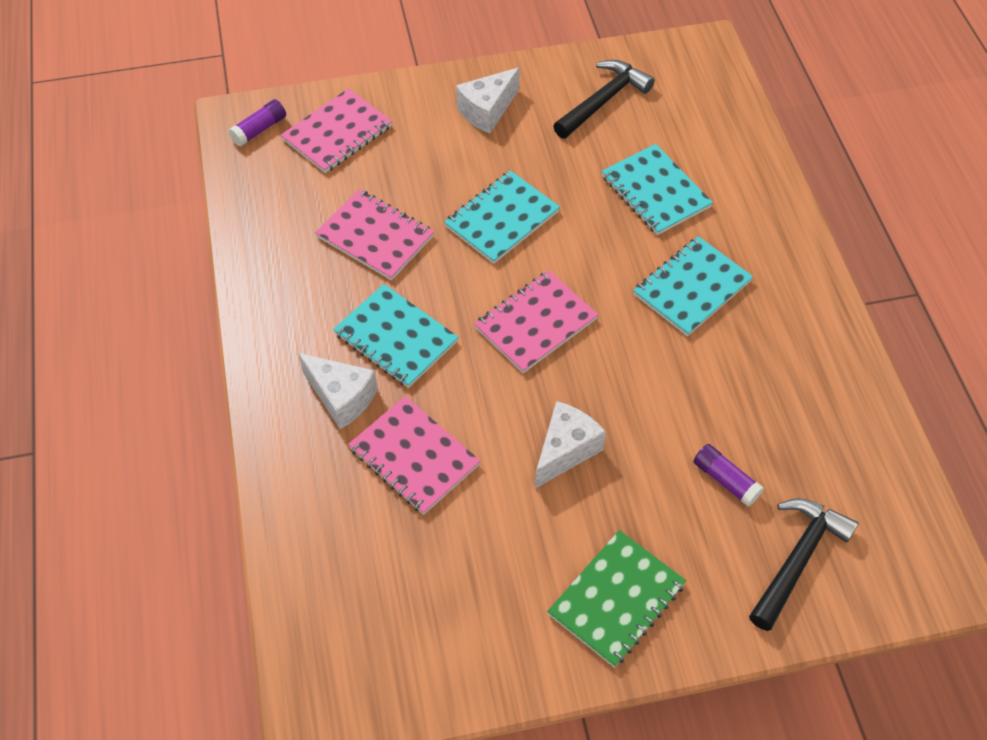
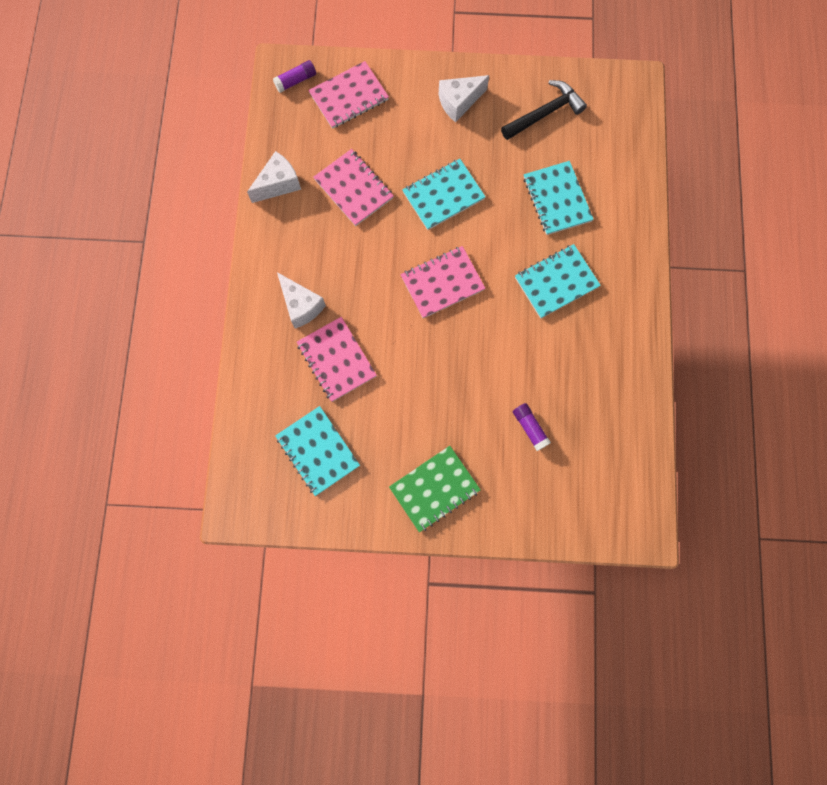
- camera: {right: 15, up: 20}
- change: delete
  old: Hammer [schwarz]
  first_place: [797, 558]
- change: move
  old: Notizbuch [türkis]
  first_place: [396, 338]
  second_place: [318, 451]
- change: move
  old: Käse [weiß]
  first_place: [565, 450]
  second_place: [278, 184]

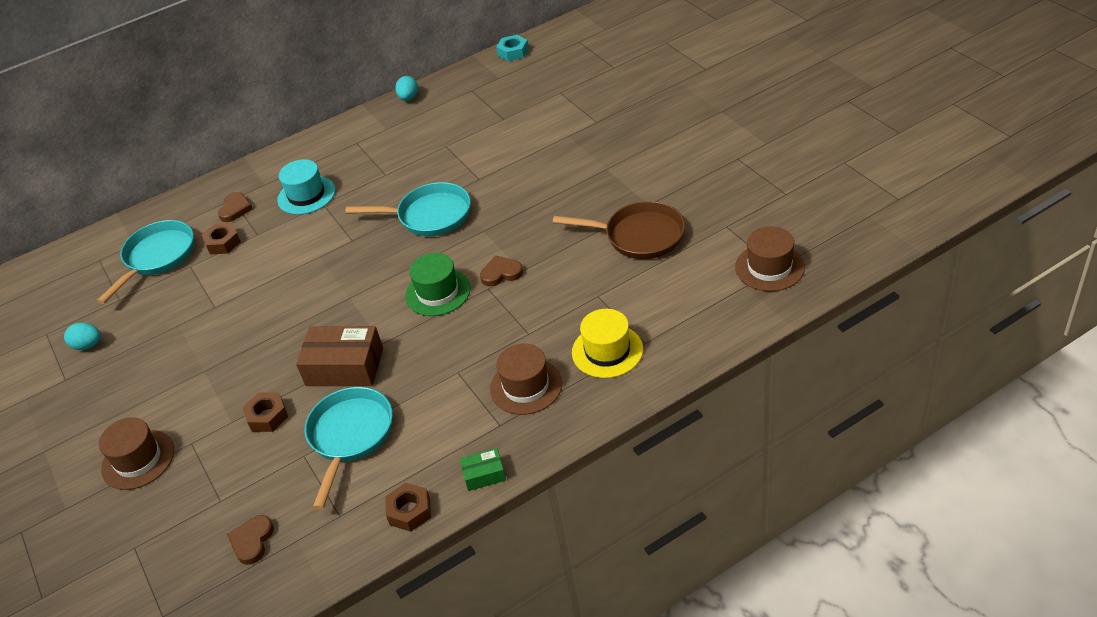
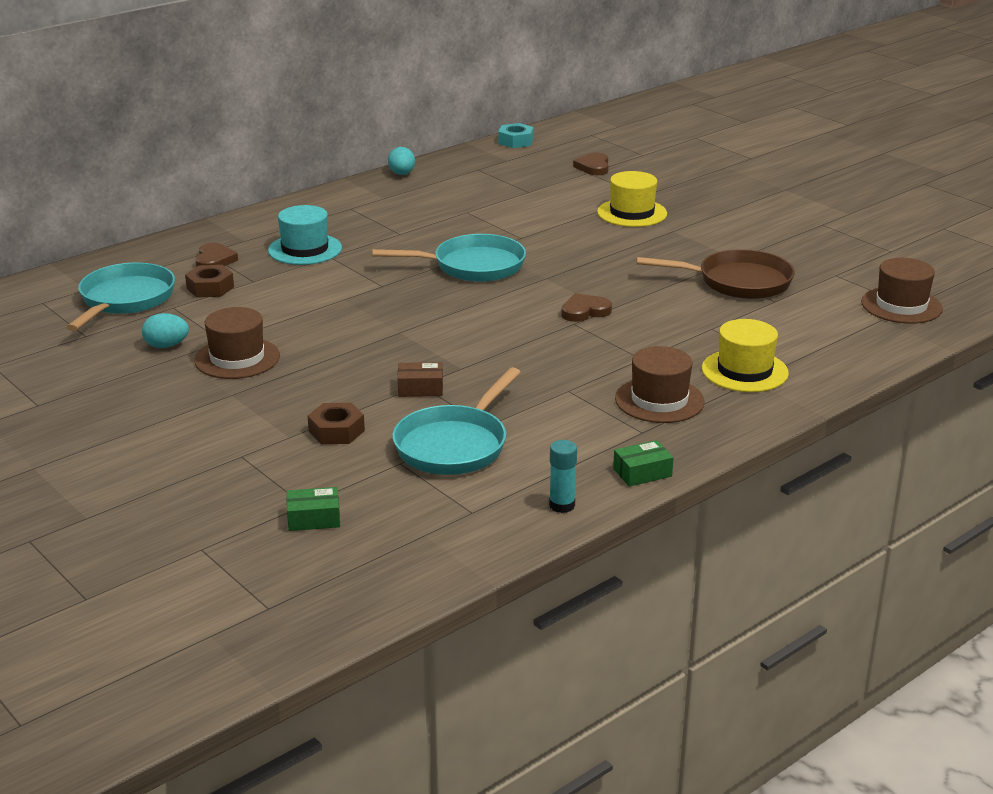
- camera: {right: -15, up: -15}
- change: delete
  old: Hut [grün]
  first_place: [438, 292]
- change: insert
  new: Schachtel [grün]
  second_place: [314, 518]
- change: insert
  new: Hut [gelb]
  second_place: [632, 213]
- change: move
  old: Ei [türkis]
  first_place: [88, 345]
  second_place: [166, 346]
- change: move
  old: Hut [braun]
  first_place: [138, 459]
  second_place: [237, 358]
- change: move
  old: Herz [braun]
  first_place: [252, 541]
  second_place: [593, 167]
- change: replace
  old: Sechskantmutter [braun]
  new: Klebestift [türkis]
  first_place: [409, 511]
  second_place: [562, 505]
- change: rotate
  old: Pfanne [türkis]
  first_place: [350, 436]
  second_place: [454, 445]
  degrees: -150
- change: resize
  old: Schachtel [braun]
  first_place: [344, 367]
  second_place: [420, 388]
  factor: 0.5

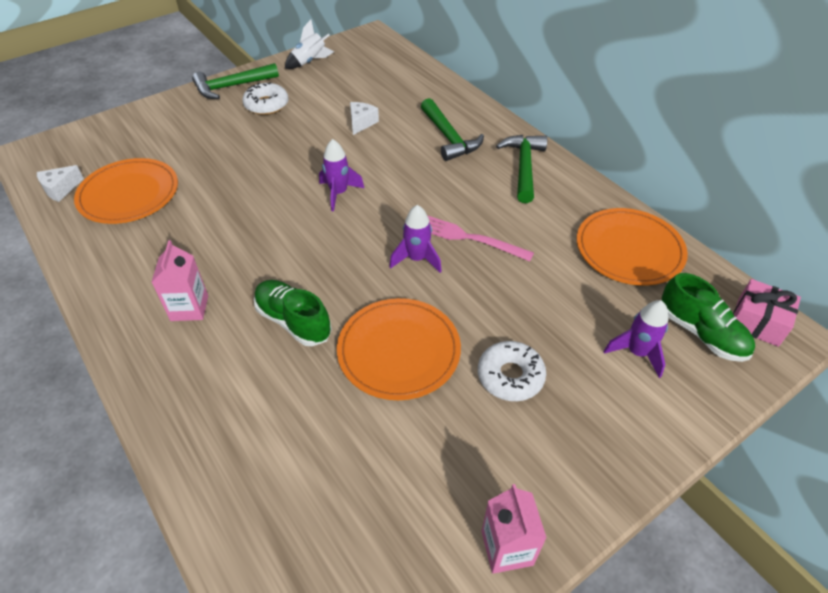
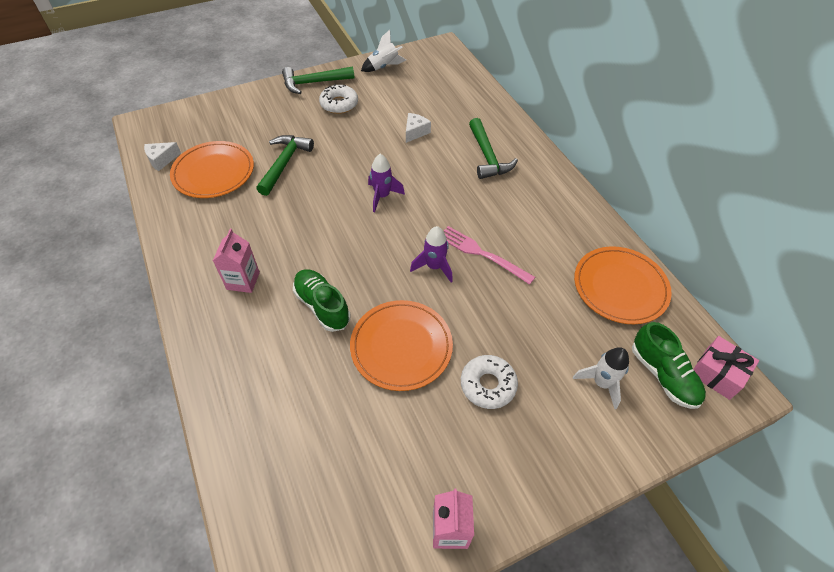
- camera: {right: 10, up: 5}
- change: move
  old: Hammer [grün]
  first_place: [523, 167]
  second_place: [284, 163]
- change: recolor
  old: Rakete [lila]
  new: Rakete [weiß]
  first_place: [636, 353]
  second_place: [601, 383]

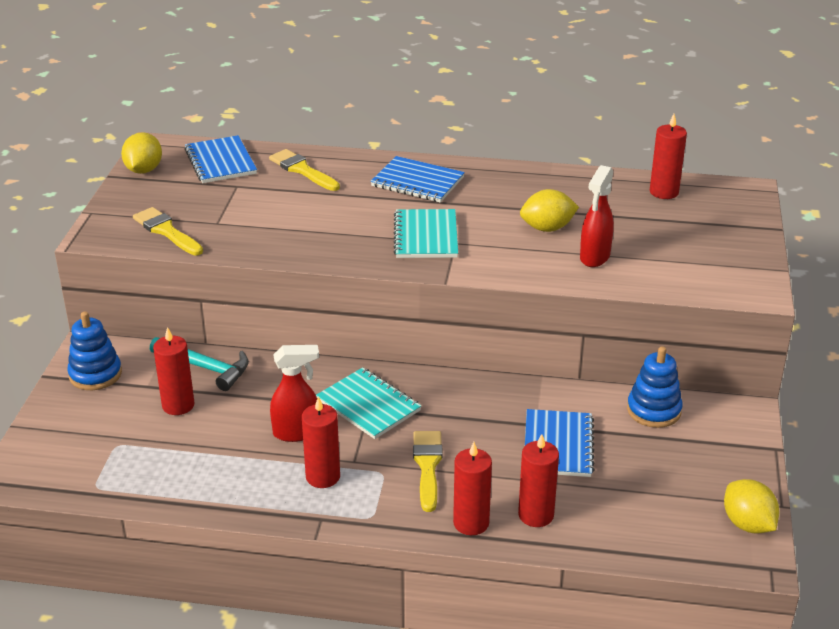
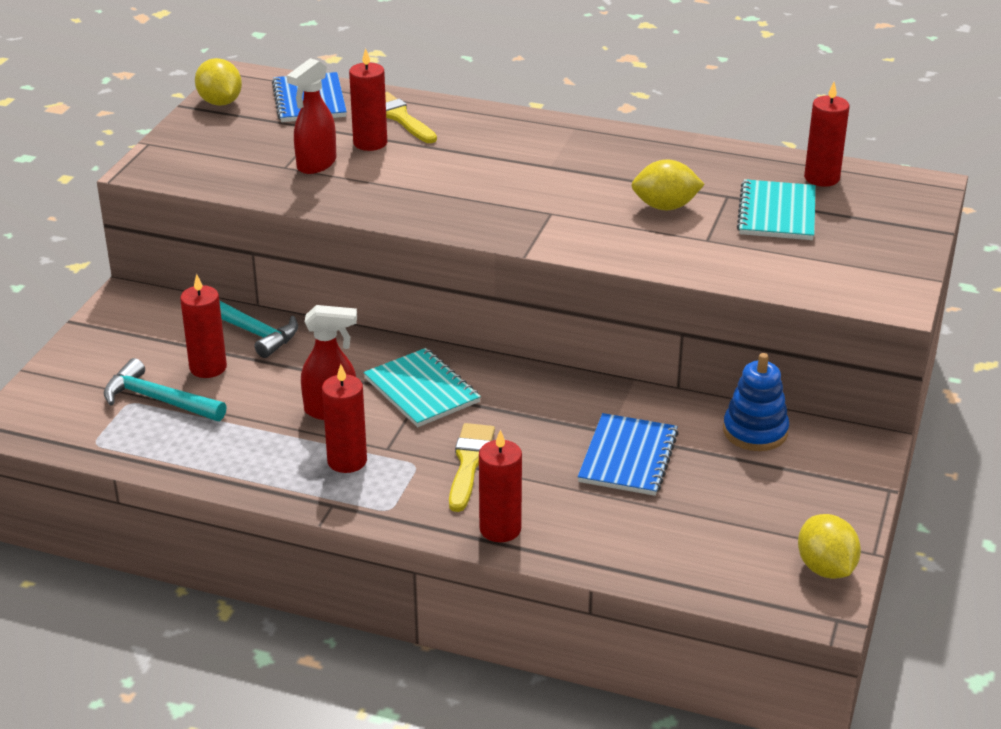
- camera: {right: 10, up: 0}
- change: delete
  old: Stapelspielzeug [blau]
  first_place: [95, 374]
- change: delete
  old: Pinsel [gelb]
  first_place: [166, 231]
- change: delete
  old: Notizbuch [blau]
  first_place: [417, 182]
- change: insert
  new: Hammer [türkis]
  second_place: [159, 400]
- change: move
  old: Notizbuch [türkis]
  first_place: [426, 236]
  second_place: [777, 213]
- change: move
  old: Kerze [rot]
  first_place: [536, 515]
  second_place: [370, 143]
- change: move
  old: Sprühflasche [rot]
  first_place: [594, 257]
  second_place: [316, 165]
- change: rotate
  old: Zitrone [gelb]
  first_place: [144, 170]
  second_place: [220, 102]
  degrees: -45

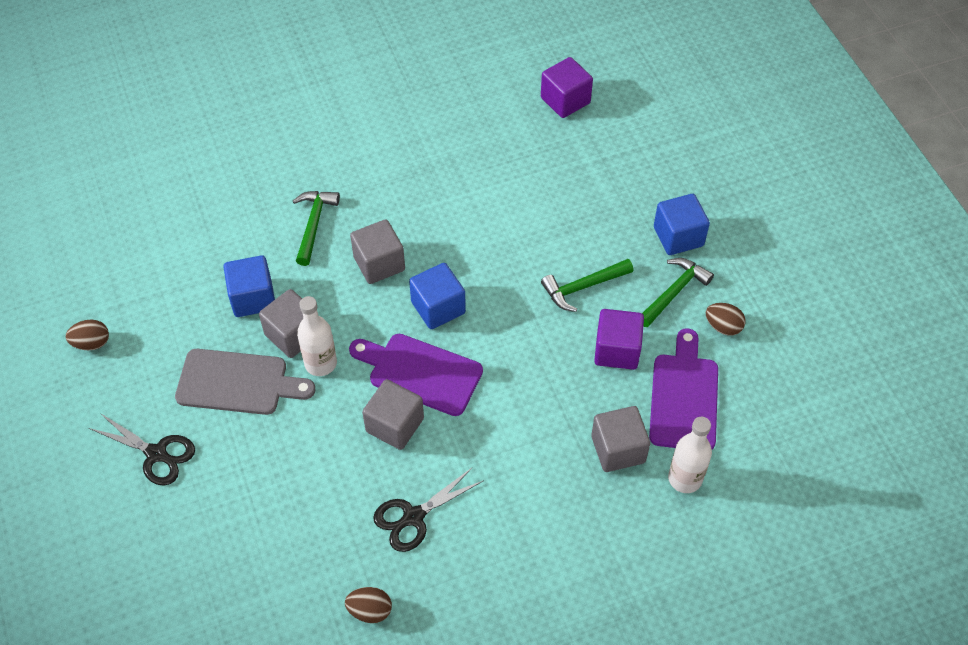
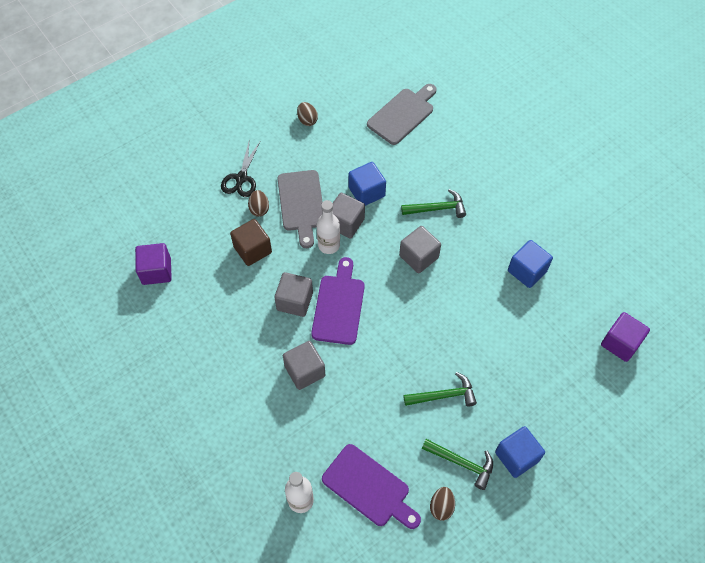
- camera: {right: 75, up: 5}
- change: delete
  old: Schere [schwarz]
  first_place: [412, 517]
- change: insert
  new: Kubus [braun]
  second_place: [252, 250]
- change: insert
  new: Schneidebrett [grau]
  second_place: [402, 114]
- change: move
  old: Ei [braun]
  first_place: [370, 610]
  second_place: [259, 209]
- change: move
  old: Kubus [blau]
  first_place: [438, 307]
  second_place: [527, 271]
- change: move
  old: Kubus [grau]
  first_place: [618, 449]
  second_place: [305, 371]
- change: move
  old: Kubus [lila]
  first_place: [617, 350]
  second_place: [156, 271]
- change: rotate
  old: Hammer [grün]
  first_place: [583, 287]
  second_place: [444, 395]
  degrees: 120
- change: rotate
  old: Schneidebrett [lila]
  first_place: [684, 397]
  second_place: [369, 487]
  degrees: 45

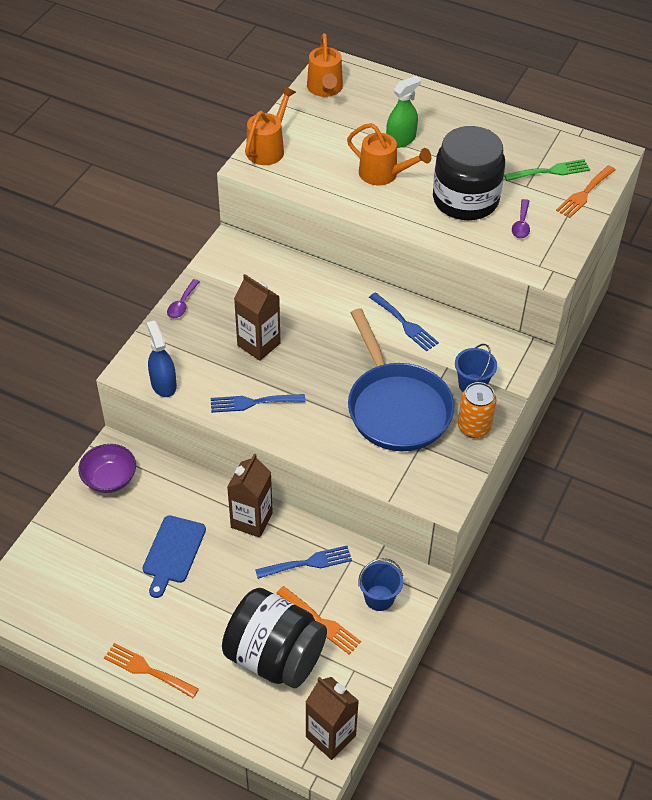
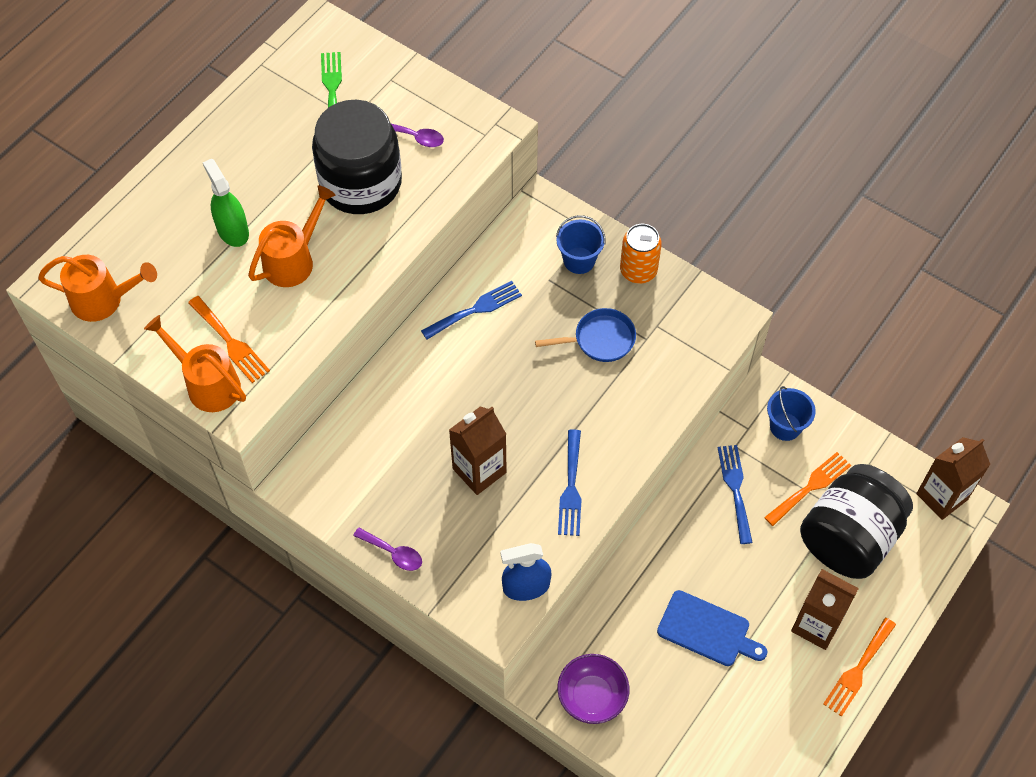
- camera: {right: -80, up: 10}
- change: move
  old: Getränkekarton [braun]
  first_place: [251, 520]
  second_place: [816, 625]
- change: move
  old: Gabel [orange]
  first_place: [584, 194]
  second_place: [230, 342]
- change: resize
  old: Pfanne [blau]
  first_place: [396, 407]
  second_place: [600, 340]
  factor: 0.5

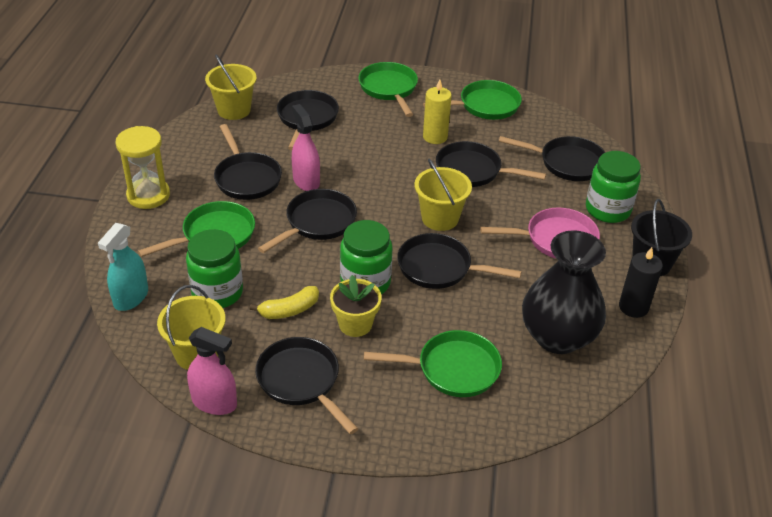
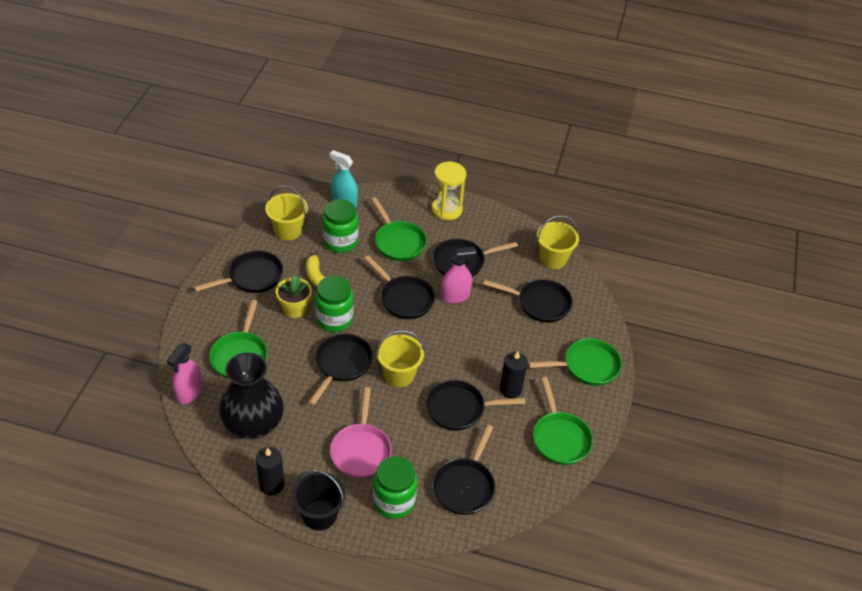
- camera: {right: 95, up: 5}
- change: move
  old: Sprühflasche [rosa]
  first_place: [214, 402]
  second_place: [189, 392]
- change: recolor
  old: Kerze [gelb]
  new: Kerze [schwarz]
  first_place: [435, 137]
  second_place: [510, 389]
- change: rotate
  old: Pfanne [schwarz]
  first_place: [473, 171]
  second_place: [459, 408]
  degrees: -120

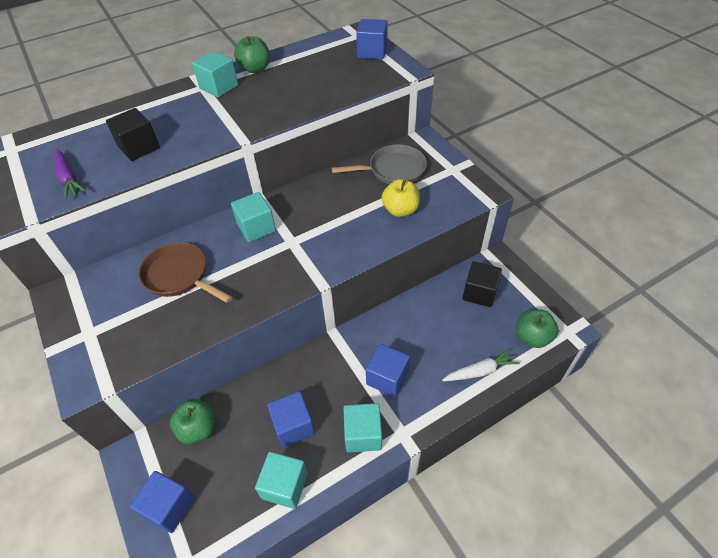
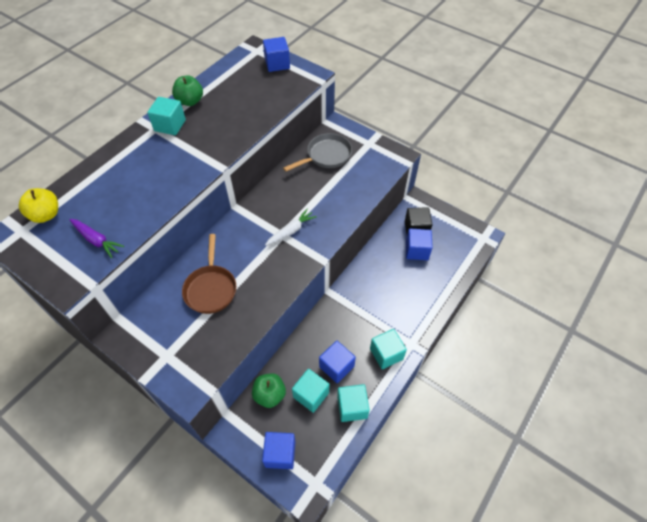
- camera: {right: -25, up: 5}
- change: delete
  old: Kubus [schwarz]
  first_place: [139, 147]
- change: delete
  old: Apfel [grün]
  first_place: [532, 337]
- change: move
  old: Kubus [türkis]
  first_place: [256, 227]
  second_place: [311, 395]
- change: move
  old: Kubus [blau]
  first_place: [387, 378]
  second_place: [417, 250]
- change: move
  old: Apfel [gelb]
  first_place: [400, 210]
  second_place: [46, 215]
- change: move
  old: Karotte [weiß]
  first_place: [480, 371]
  second_place: [291, 231]
- change: rotate
  old: Pfanne [braun]
  first_place: [179, 276]
  second_place: [211, 288]
  degrees: -105

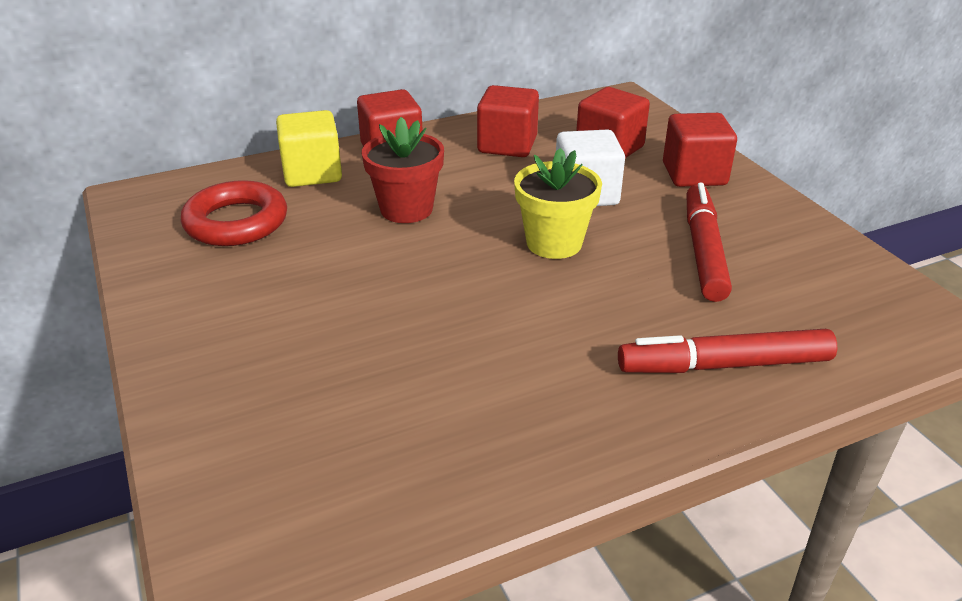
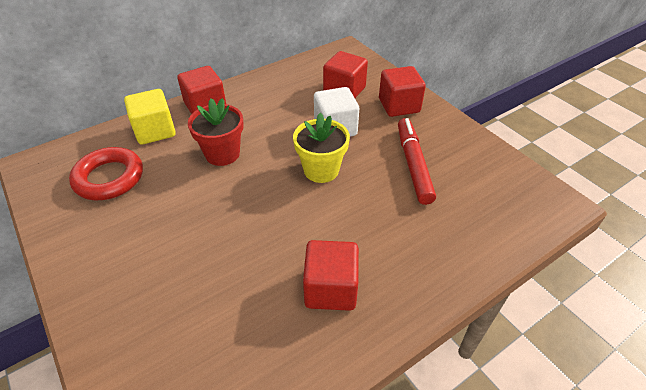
- camera: {right: -10, up: 10}
- change: delete
  old: Filzstift [rot]
  first_place: [724, 365]
- change: move
  old: Kubus [rot]
  first_place: [507, 145]
  second_place: [330, 289]

